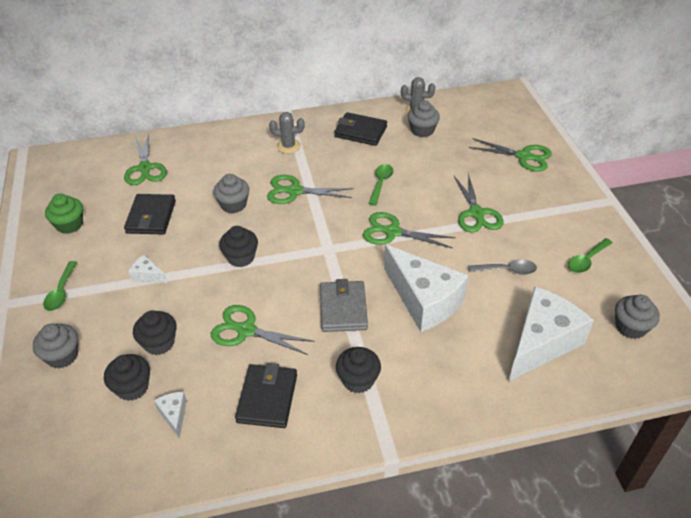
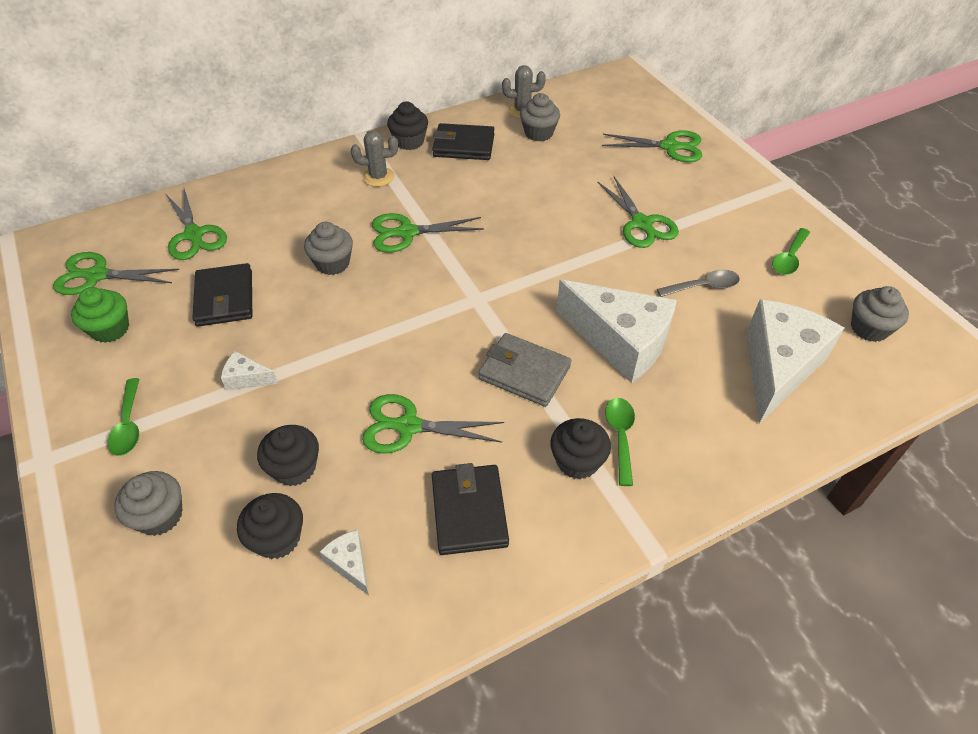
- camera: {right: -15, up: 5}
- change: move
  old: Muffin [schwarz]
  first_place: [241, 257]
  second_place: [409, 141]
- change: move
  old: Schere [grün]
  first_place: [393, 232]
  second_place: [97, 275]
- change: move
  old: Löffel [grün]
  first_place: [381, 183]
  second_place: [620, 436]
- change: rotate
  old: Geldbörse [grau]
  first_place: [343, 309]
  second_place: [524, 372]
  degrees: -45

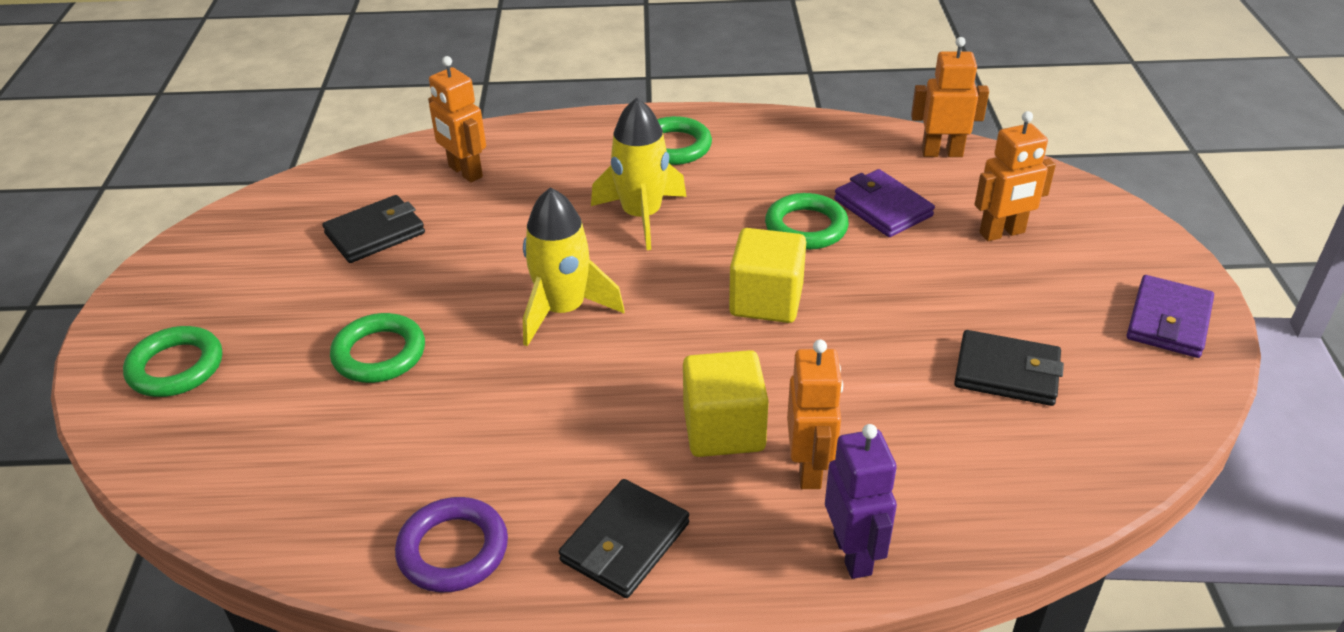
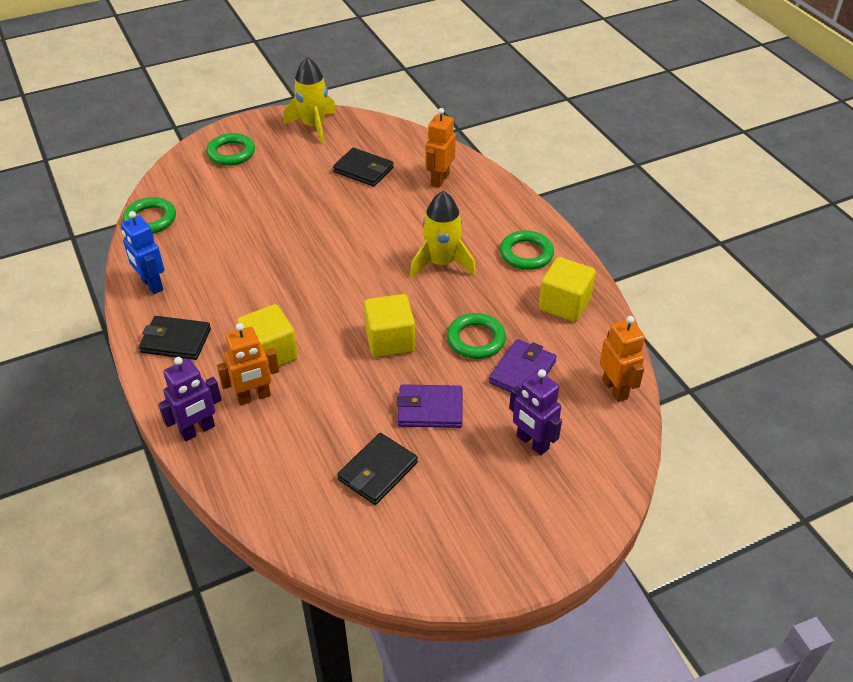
- camera: {right: 65, up: 5}
- change: insert
  new: Kubus [gelb]
  second_place: [564, 304]
- change: move
  old: Ring [grün]
  first_place: [379, 354]
  second_place: [150, 219]
- change: move
  old: Rakete [gelb]
  first_place: [563, 310]
  second_place: [314, 126]
- change: move
  old: Geldbörse [lila]
  first_place: [1168, 321]
  second_place: [430, 409]
- change: replace
  old: Ring [lila]
  new: Roboter [blau]
  first_place: [453, 550]
  second_place: [151, 285]
- change: recolor
  old: Roboter [orange]
  new: Roboter [lila]
  first_place: [1002, 233]
  second_place: [532, 443]
- change: rotate
  old: Geldbörse [schwarz]
  first_place: [1006, 373]
  second_place: [378, 471]
  degrees: 45

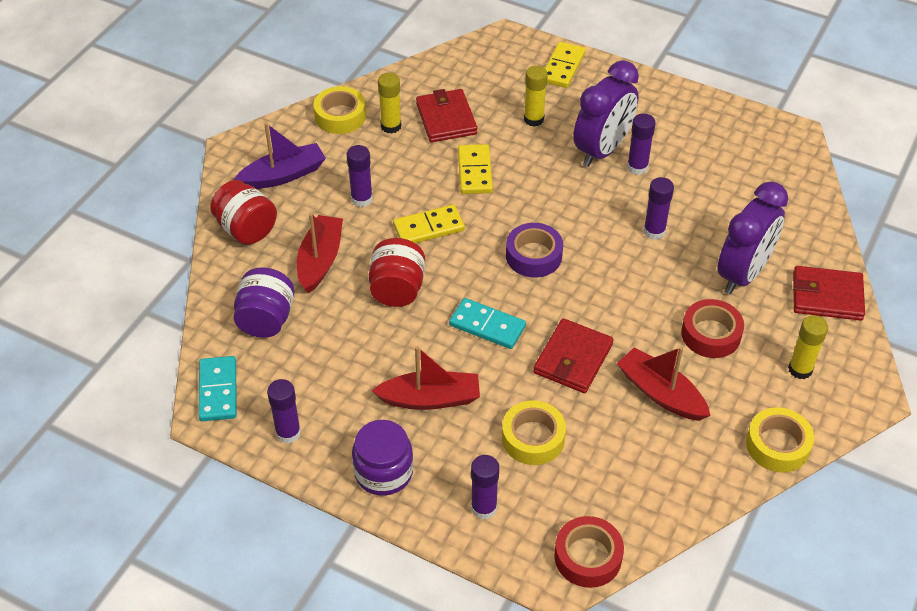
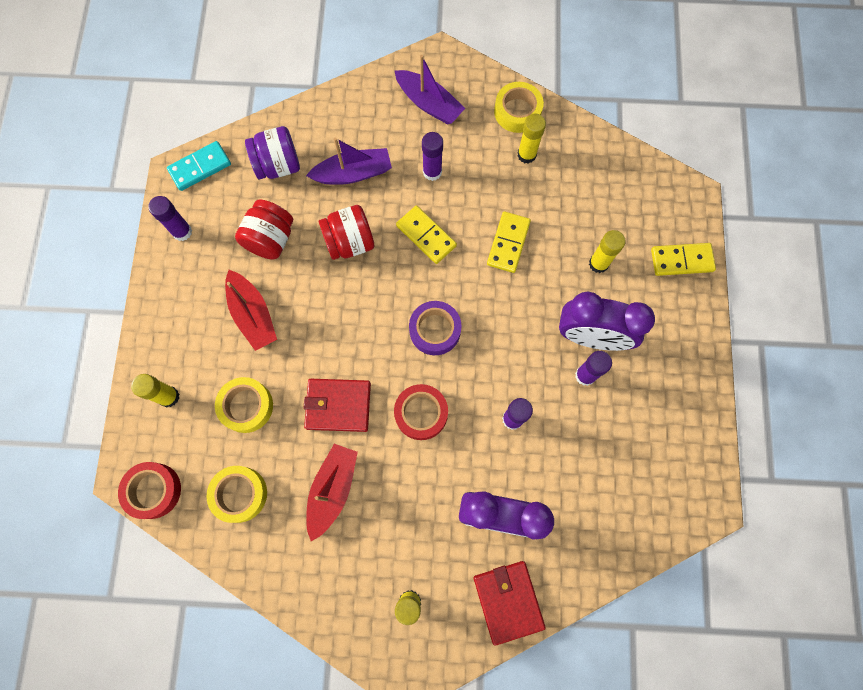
- camera: {right: 65, up: 25}
- change: delete
  old: Einmachglas [lila]
  first_place: [383, 472]
- change: delete
  old: Geldbörse [rot]
  first_place: [446, 119]
- change: delete
  old: Dominostein [türkis]
  first_place: [487, 326]
- change: move
  old: Einmachglas [rot]
  first_place: [246, 229]
  second_place: [270, 239]
- change: move
  old: Klebeband [rot]
  first_place: [711, 334]
  second_place: [421, 413]
- change: move
  old: Klebeband [gelb]
  first_place: [777, 445]
  second_place: [239, 494]
- change: recolor
  old: Boot [rot]
  new: Boot [lila]
  first_place: [320, 260]
  second_place: [353, 173]
- change: recolor
  old: Klebestift [lila]
  new: Klebestift [gelb]
  first_place: [484, 508]
  second_place: [169, 397]
- change: rotate
  old: Dominostein [gelb]
  first_place: [475, 171]
  second_place: [508, 243]
  degrees: -45

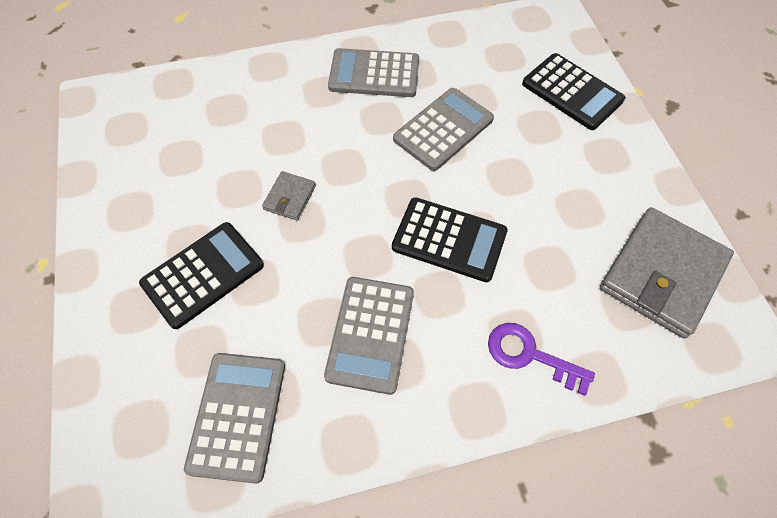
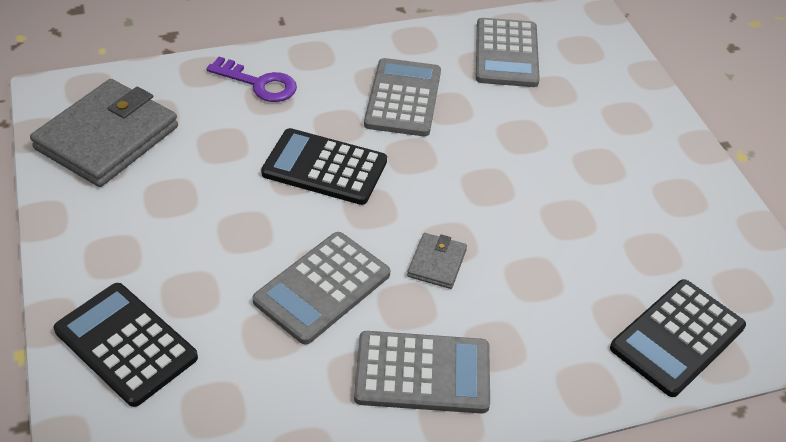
- camera: {right: 175, up: -15}
- change: move
  old: Taschenrechner [schwarz]
  first_place: [203, 275]
  second_place: [677, 337]
- change: move
  old: Geldbörse [grau]
  first_place: [290, 197]
  second_place: [437, 263]

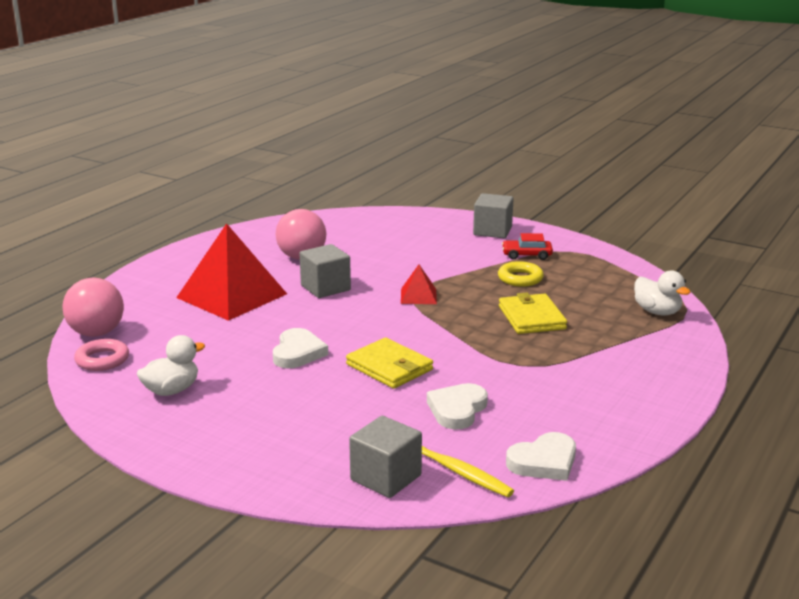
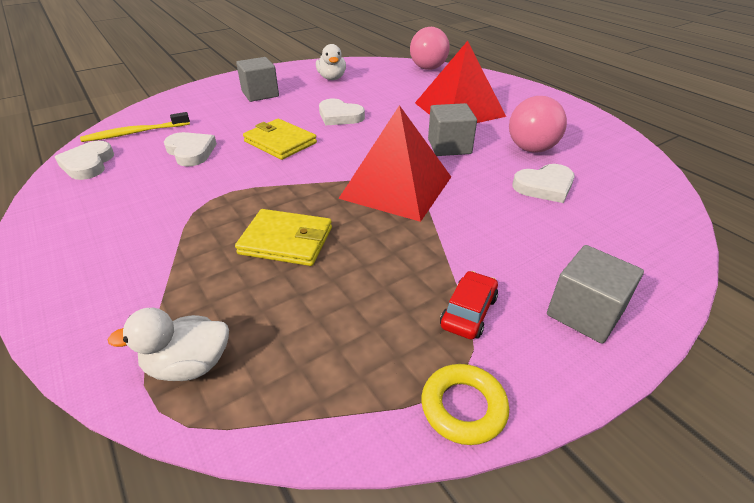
- camera: {right: 115, up: 15}
- change: delete
  old: Ring [rosa]
  first_place: [102, 360]
- change: insert
  new: Herz [weiß]
  second_place: [544, 186]
- change: move
  old: Kubus [grau]
  first_place: [386, 477]
  second_place: [260, 94]
- change: move
  old: Ring [gelb]
  first_place: [520, 278]
  second_place: [463, 407]
- change: rotate
  old: Geldbörse [gelb]
  first_place: [389, 367]
  second_place: [280, 142]
  degrees: 60
- change: resize
  old: Pyramide [rot]
  first_place: [418, 296]
  second_place: [396, 187]
  factor: 2.2

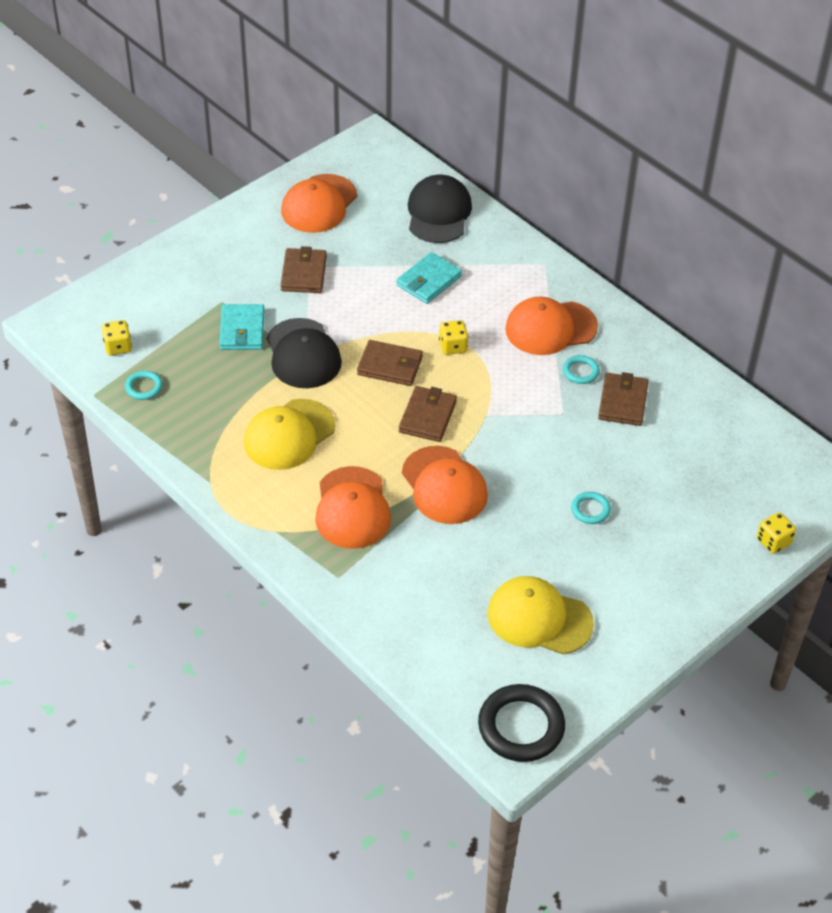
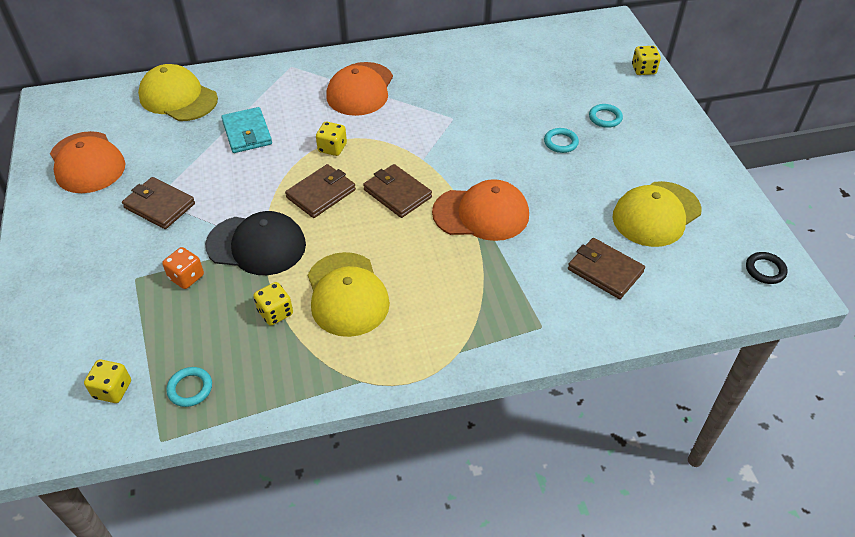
- camera: {right: -60, up: 0}
- change: delete
  old: Kappe [orange]
  first_place: [352, 508]
- change: insert
  new: Spielwürfel [gelb]
  second_place: [275, 313]
- change: move
  old: Ring [türkis]
  first_place: [580, 372]
  second_place: [605, 118]
- change: move
  old: Geldbörse [braun]
  first_place: [623, 402]
  second_place: [605, 271]
- change: replace
  old: Geldbörse [türkis]
  new: Spielwürfel [orange]
  first_place: [242, 330]
  second_place: [186, 277]
- change: recolor
  old: Kappe [schwarz]
  new: Kappe [gelb]
  first_place: [438, 213]
  second_place: [178, 98]
- change: resize
  old: Ring [schwarz]
  first_place: [521, 726]
  second_place: [765, 270]
  factor: 0.5

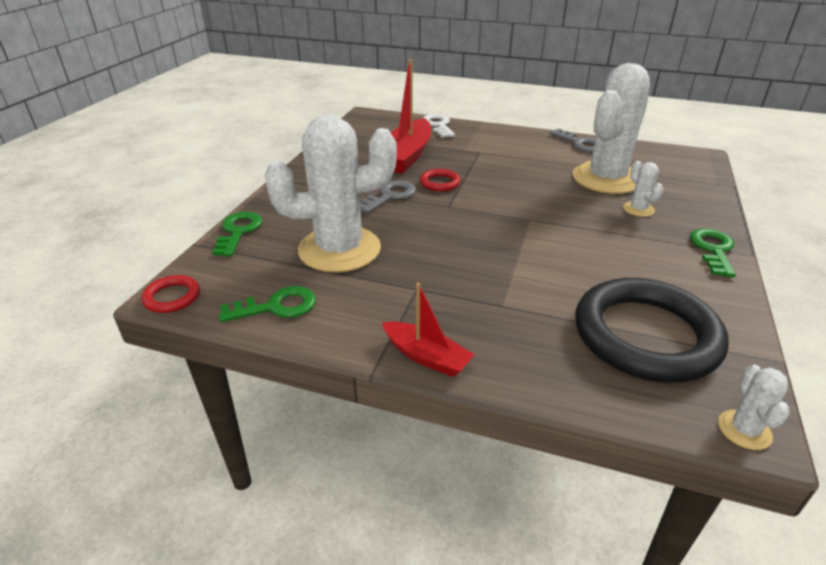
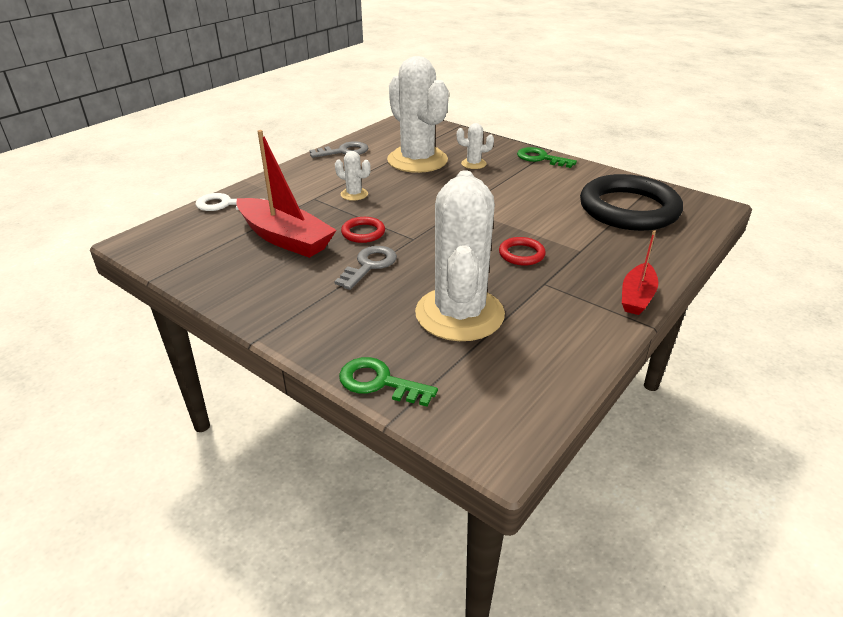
- camera: {right: -70, up: 0}
- change: delete
  old: Schlüssel [grün]
  first_place: [276, 306]
- change: move
  old: Ring [rot]
  first_place: [172, 297]
  second_place: [521, 254]
- change: move
  old: Kaktus [weiß]
  first_place: [744, 430]
  second_place: [354, 194]
- change: rotate
  old: Schlüssel [grau]
  first_place: [390, 196]
  second_place: [369, 265]
  degrees: 60
- change: rotate
  old: Boot [rot]
  first_place: [426, 356]
  second_place: [637, 297]
  degrees: 150

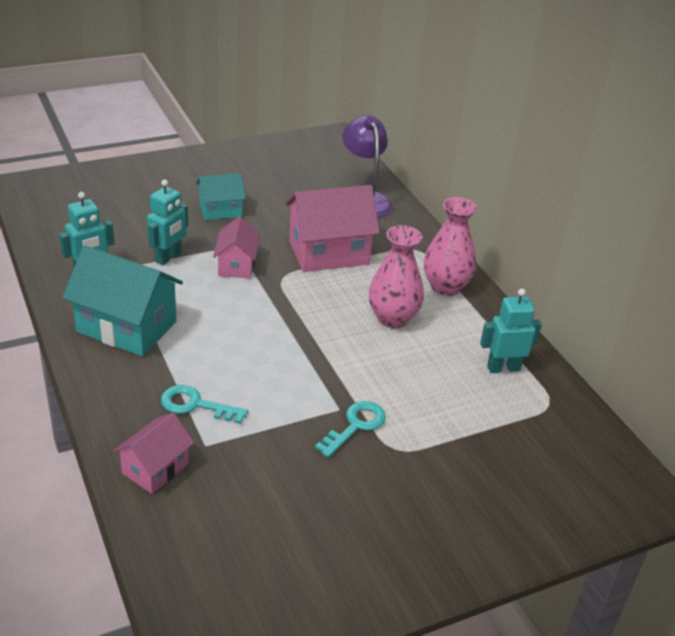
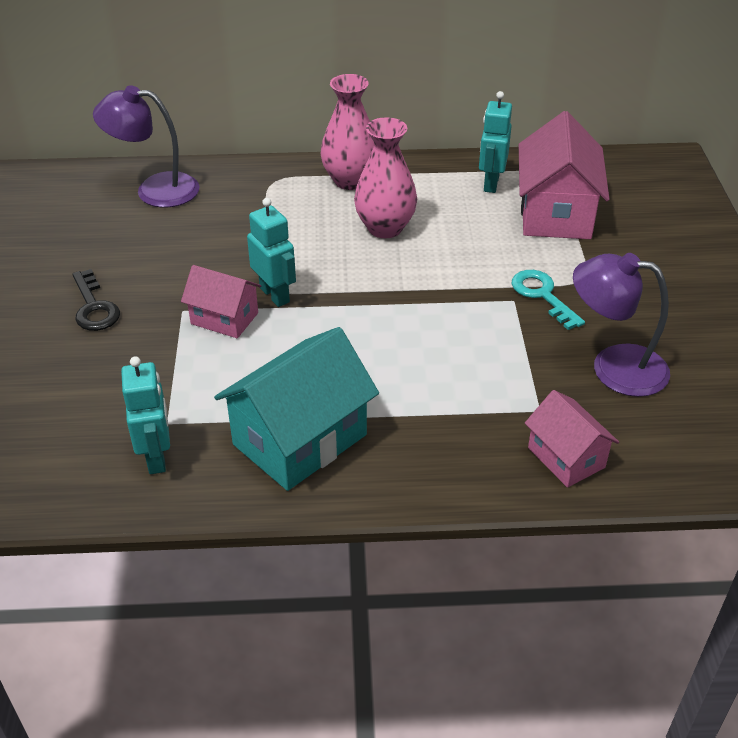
- camera: {right: -65, up: 5}
- change: delete
  old: Schlüssel [türkis]
  first_place: [195, 405]
- change: insert
  new: Lampe [lila]
  second_place: [613, 367]
- change: move
  old: Roboter [türkis]
  first_place: [168, 257]
  second_place: [275, 295]
- change: move
  old: Haus [rosa]
  first_place: [328, 252]
  second_place: [555, 213]
- change: replace
  old: Haus [türkis]
  new: Schlüssel [schwarz]
  first_place: [220, 210]
  second_place: [94, 307]

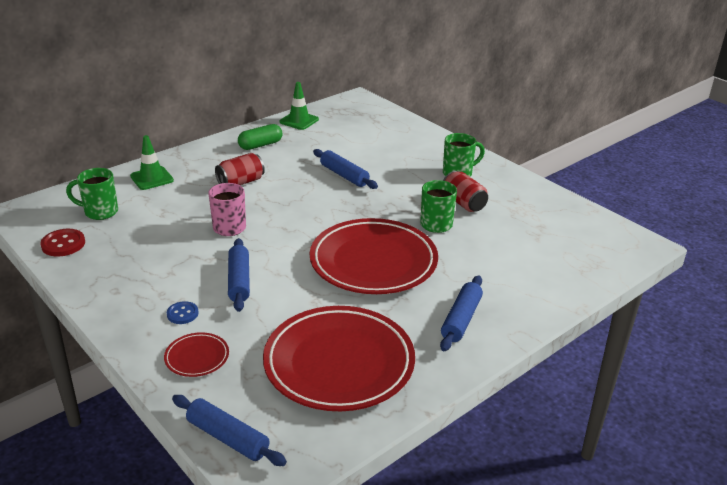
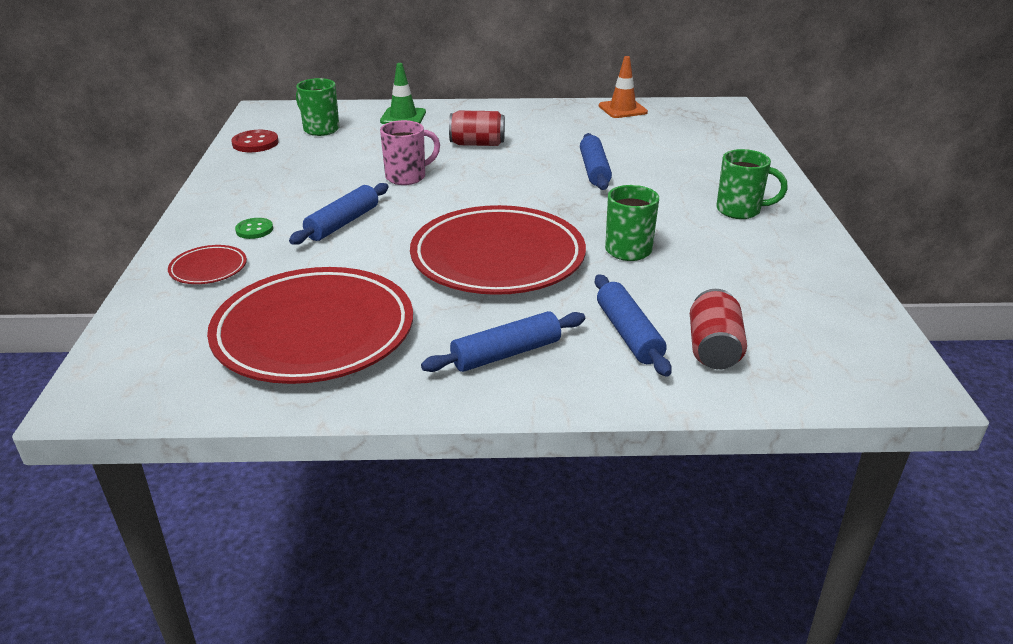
- camera: {right: 40, up: 0}
- change: delete
  old: Kapsel [grün]
  first_place: [260, 145]
- change: move
  old: Nudelholz [blau]
  first_place: [228, 438]
  second_place: [628, 334]
- change: move
  old: Dose [rot]
  first_place: [463, 203]
  second_place: [713, 349]
- change: recolor
  old: Knopf [blau]
  new: Knopf [grün]
  first_place: [182, 314]
  second_place: [254, 230]
- change: recolor
  old: Leitkegel [grün]
  new: Leitkegel [orange]
  first_place: [299, 121]
  second_place: [622, 109]

